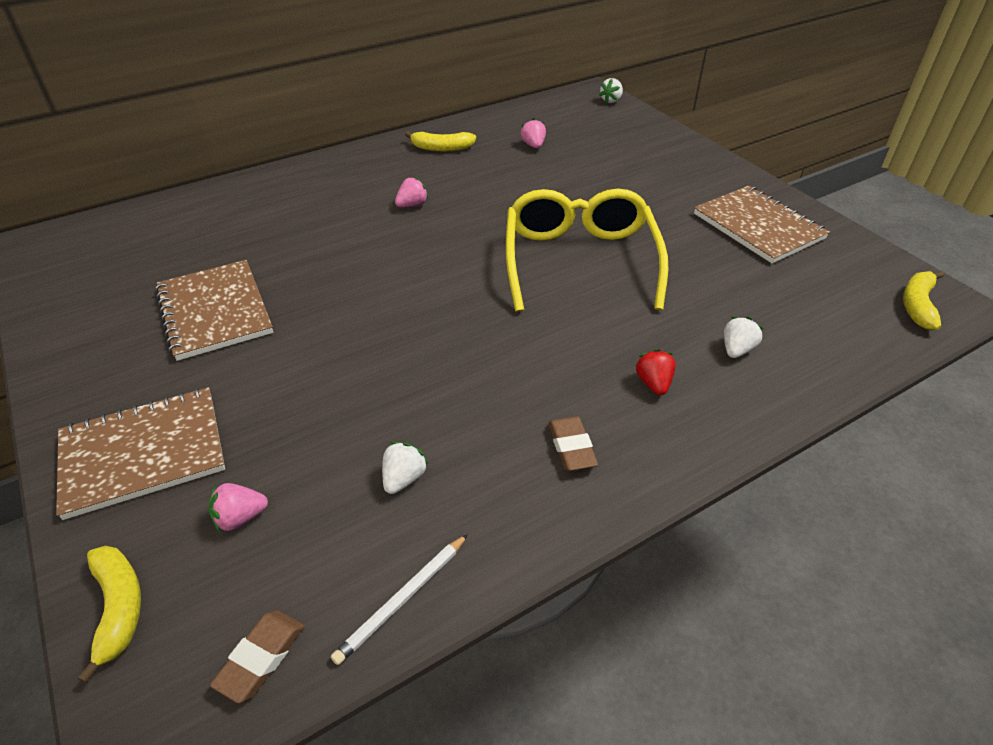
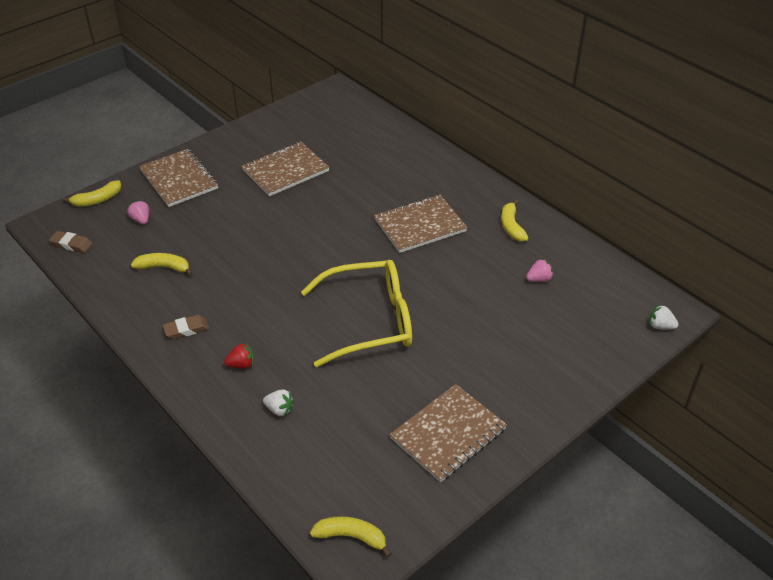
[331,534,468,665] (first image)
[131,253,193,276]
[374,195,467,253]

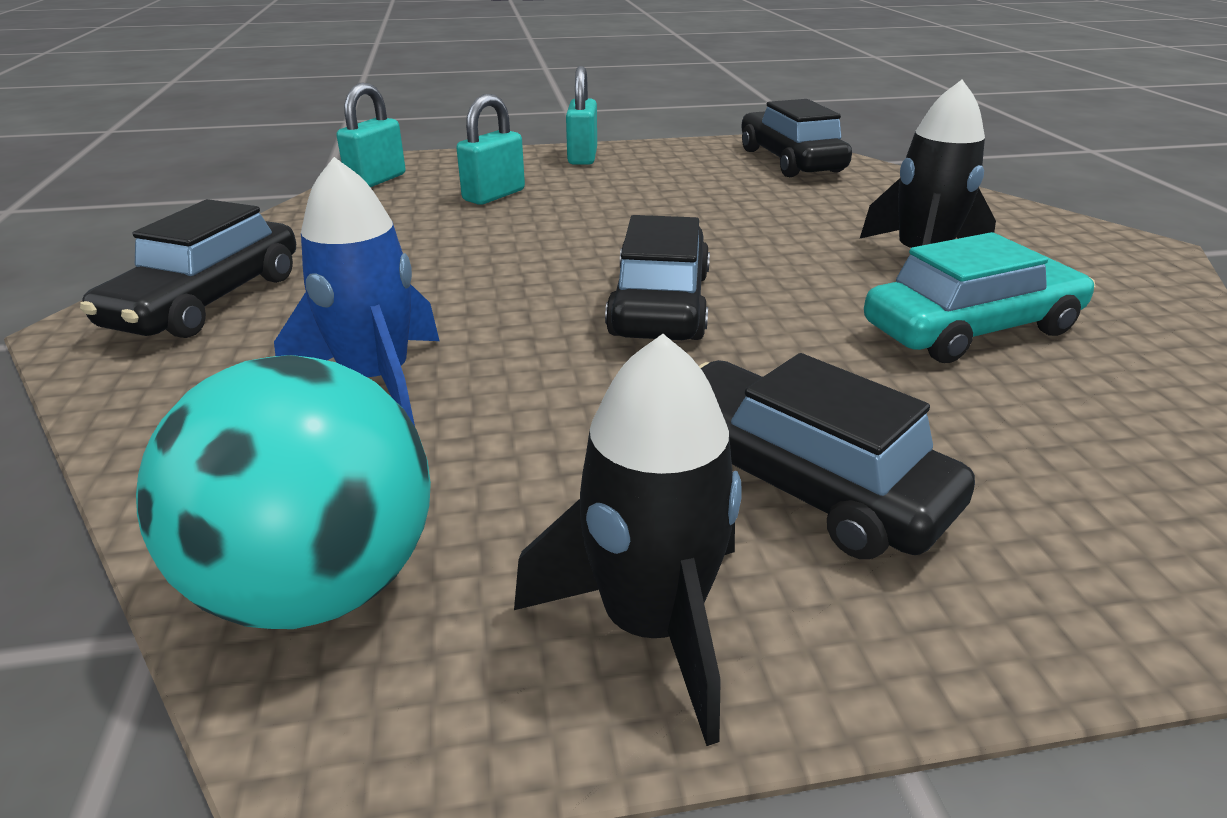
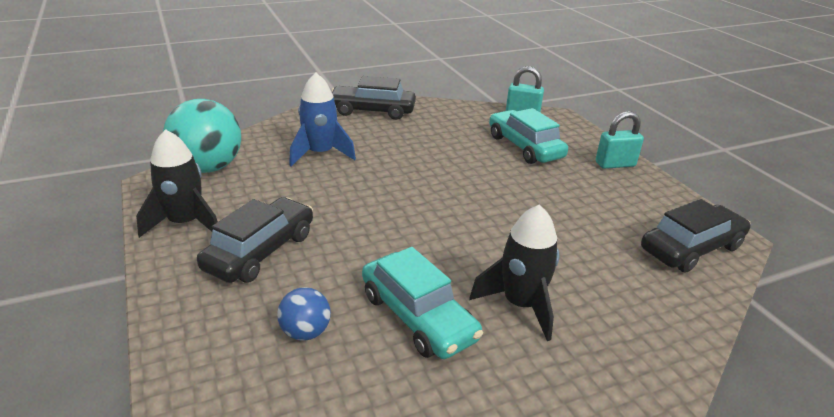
[489,108,568,164]
[605,215,710,340] (first image)
[277,287,331,341]

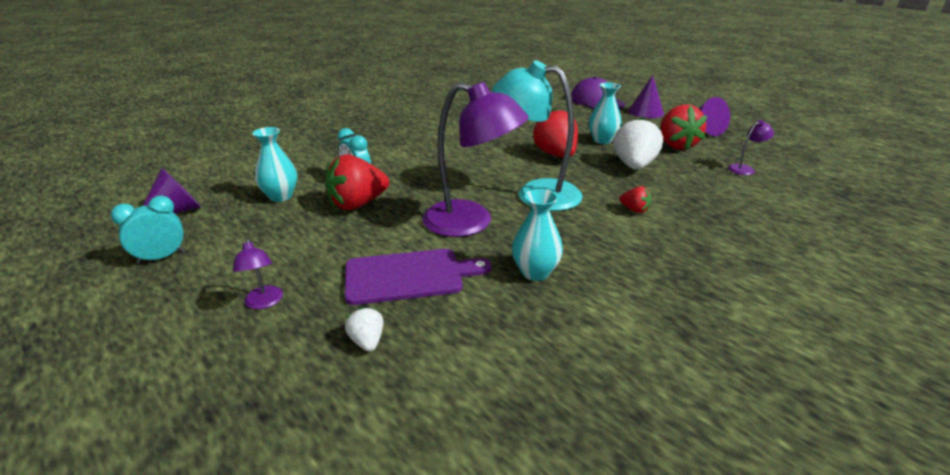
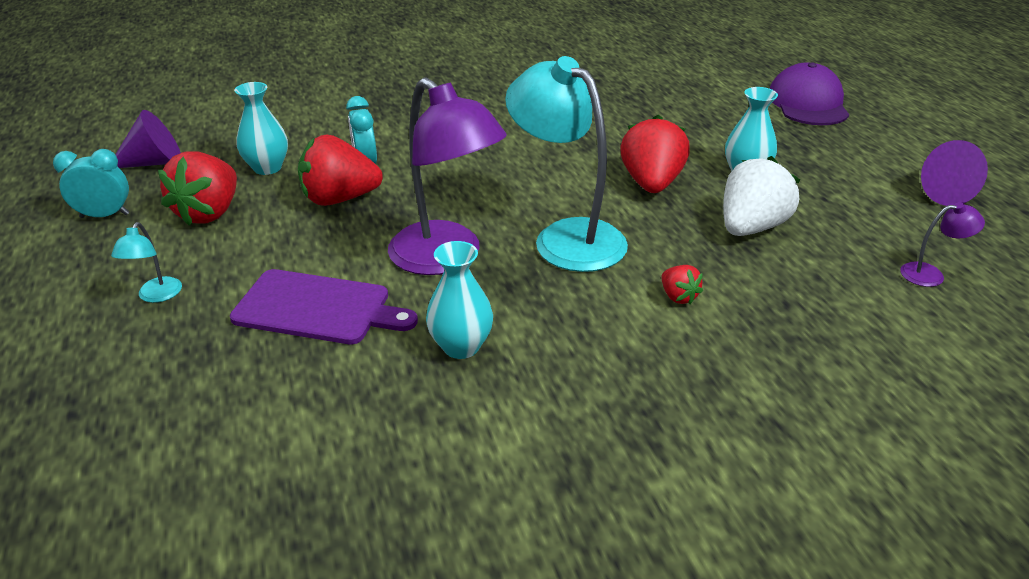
[111,222,182,303]
[345,307,384,352] (first image)
[628,75,664,118] (first image)
[158,151,237,226]

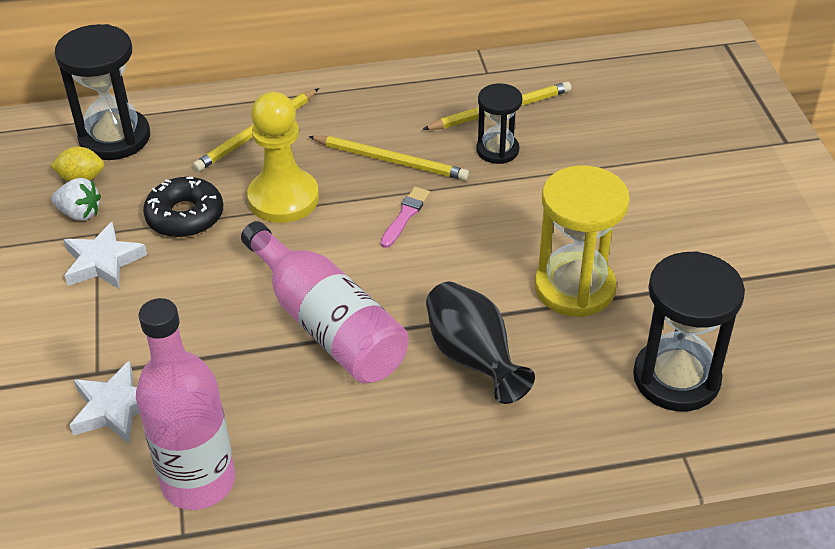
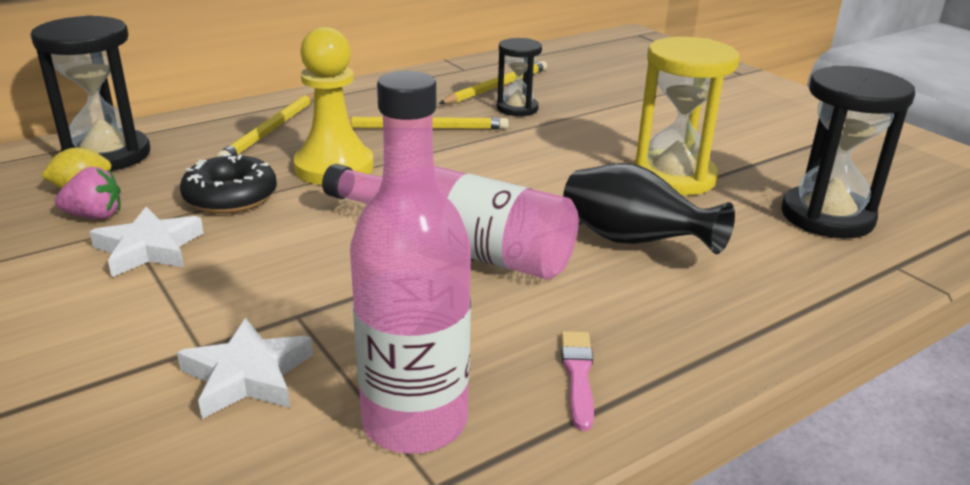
[55,167,121,219]
[561,331,594,431]

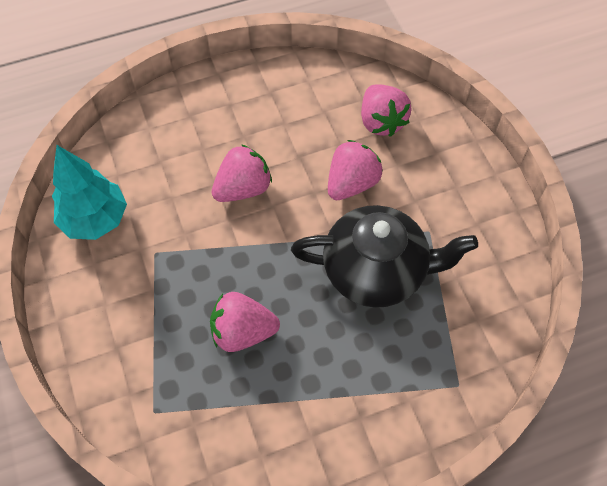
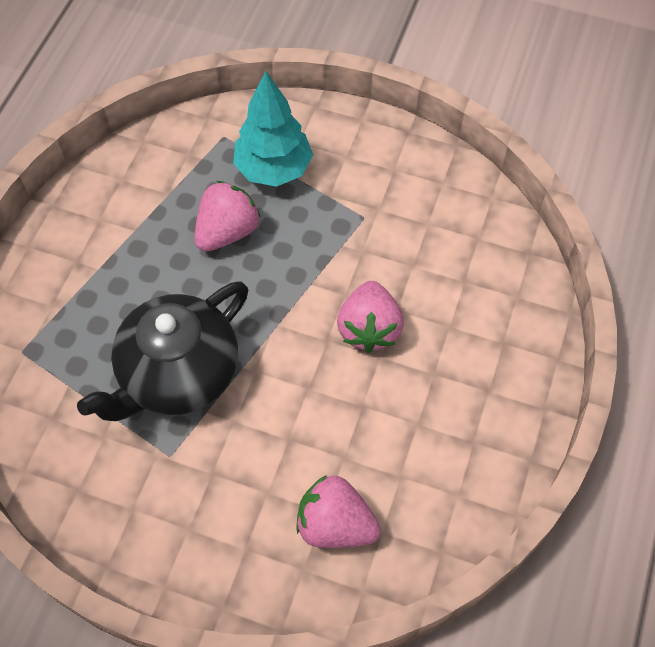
[233,71,313,187]
[328,140,383,200] (first image)

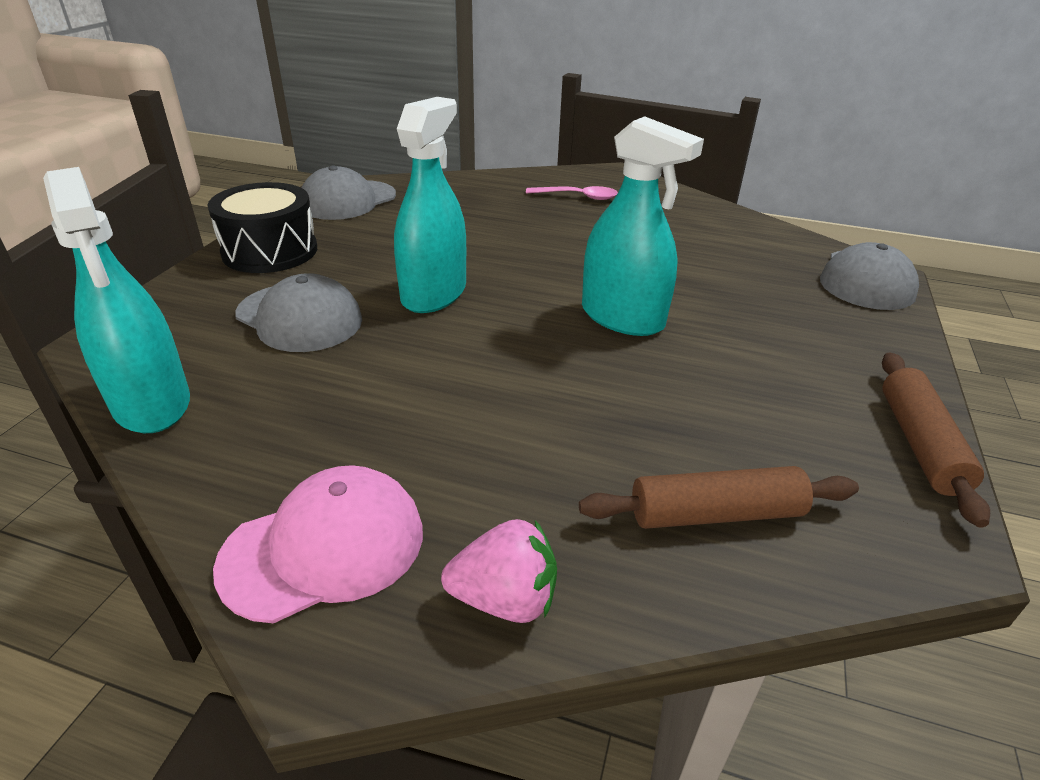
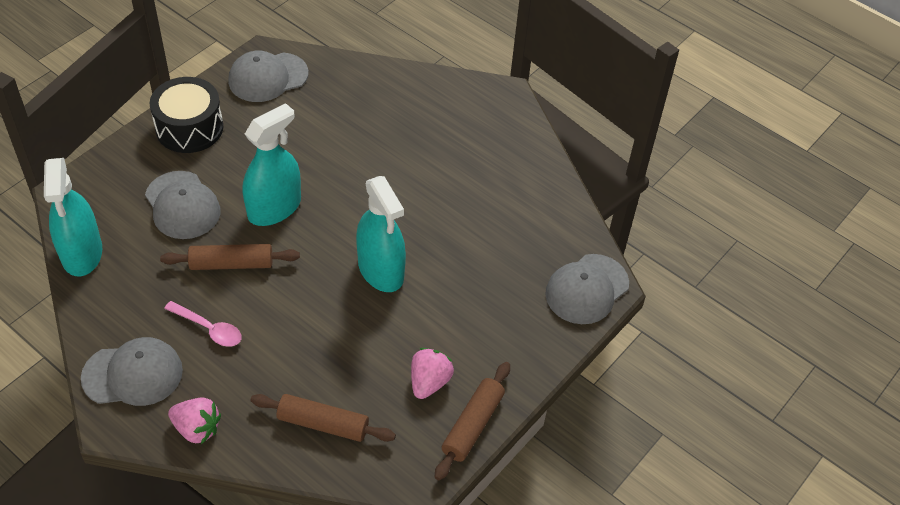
[81,337,183,406]
[164,301,242,347]
[160,244,300,270]
[411,348,454,399]

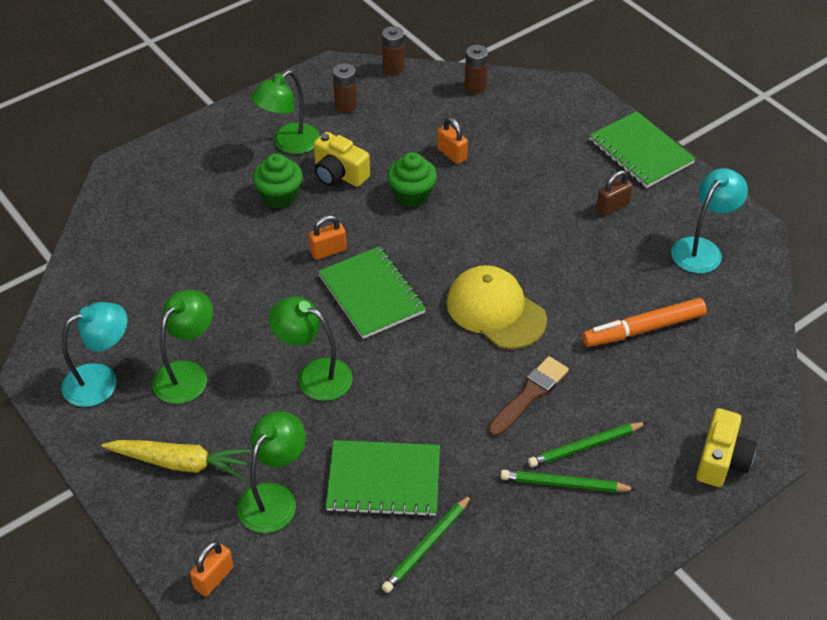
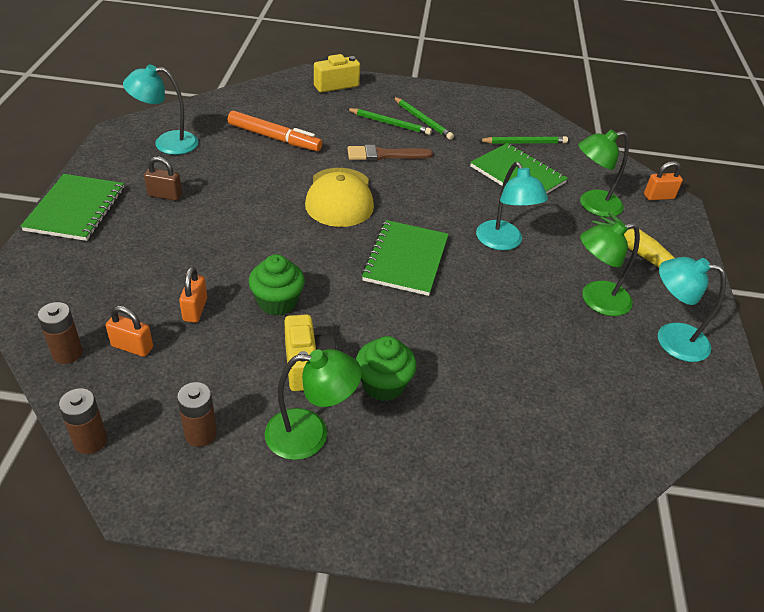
[476,162,548,250]
[106,306,153,357]

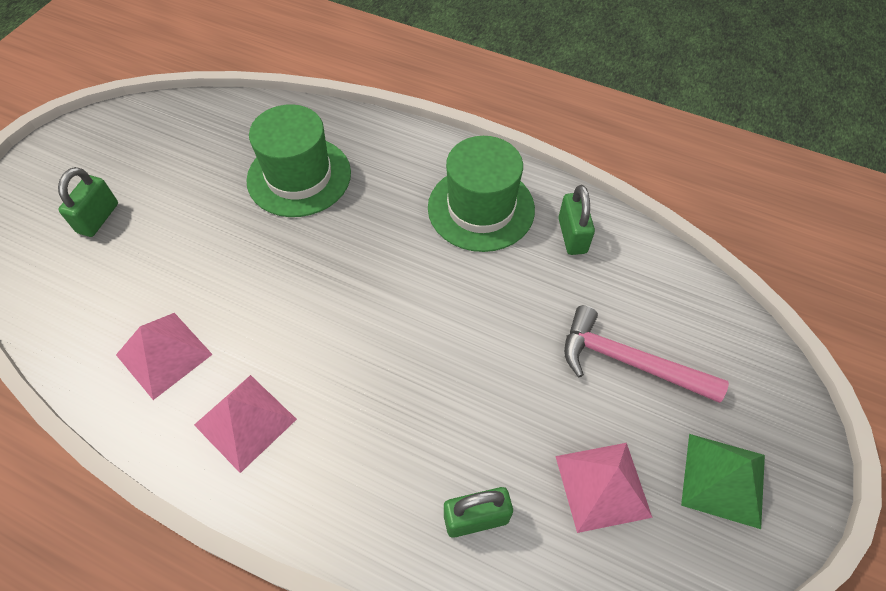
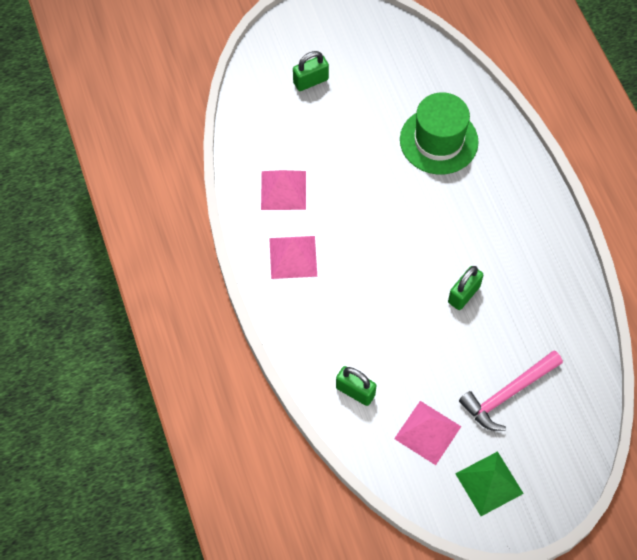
[428,136,535,252] (first image)
[448,266,483,310]
[459,351,563,431]

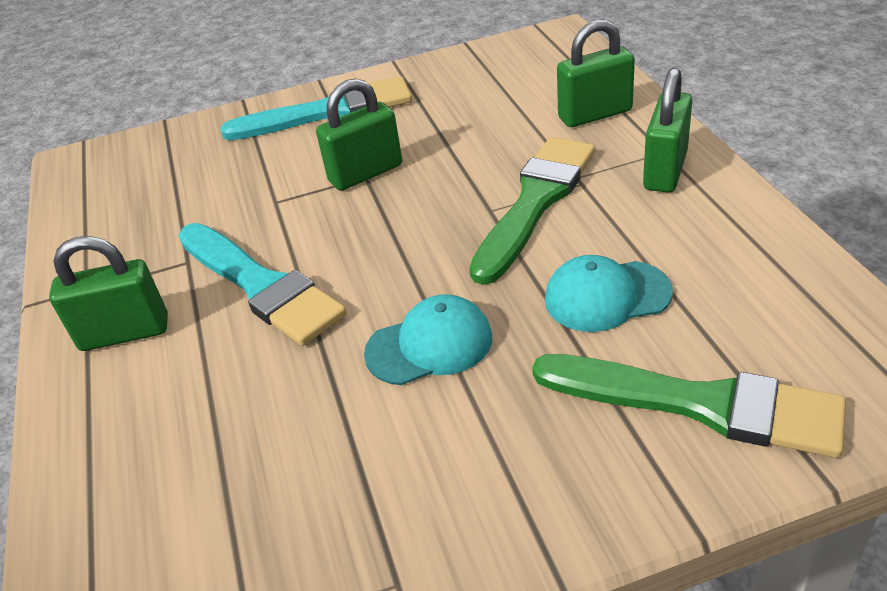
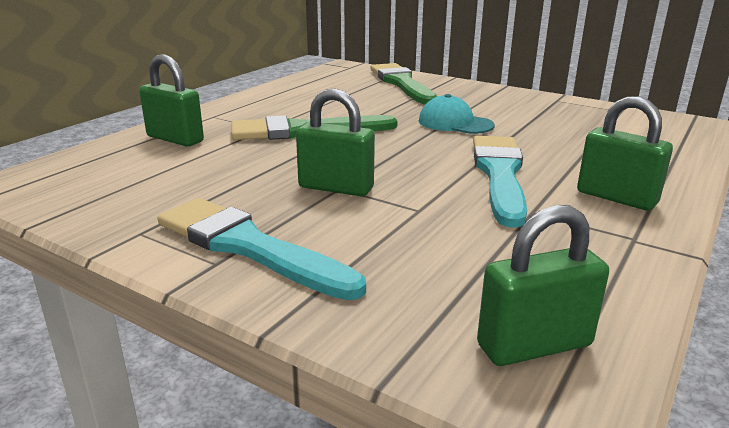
[545,255,673,332] (first image)
[477,205,609,366]

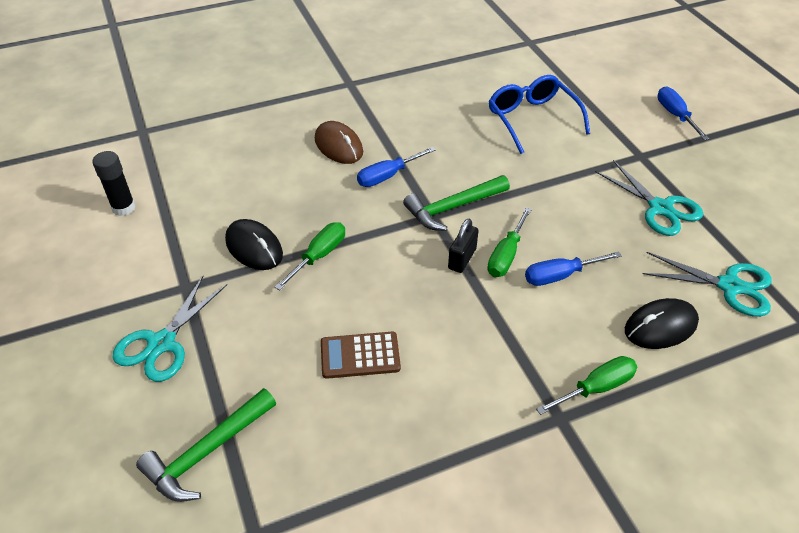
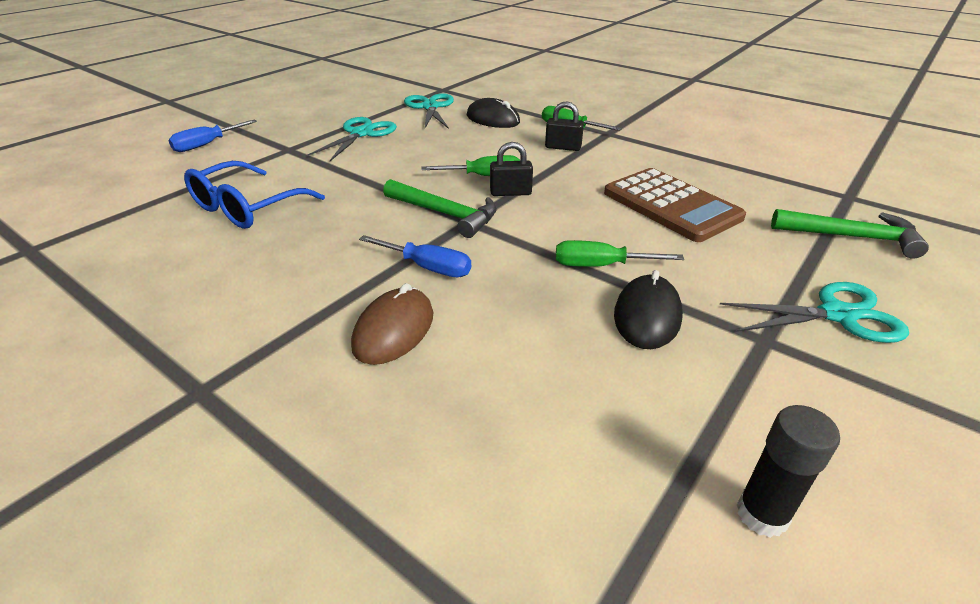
[604,168,746,242]
[525,251,622,286] (first image)
[545,101,584,151]

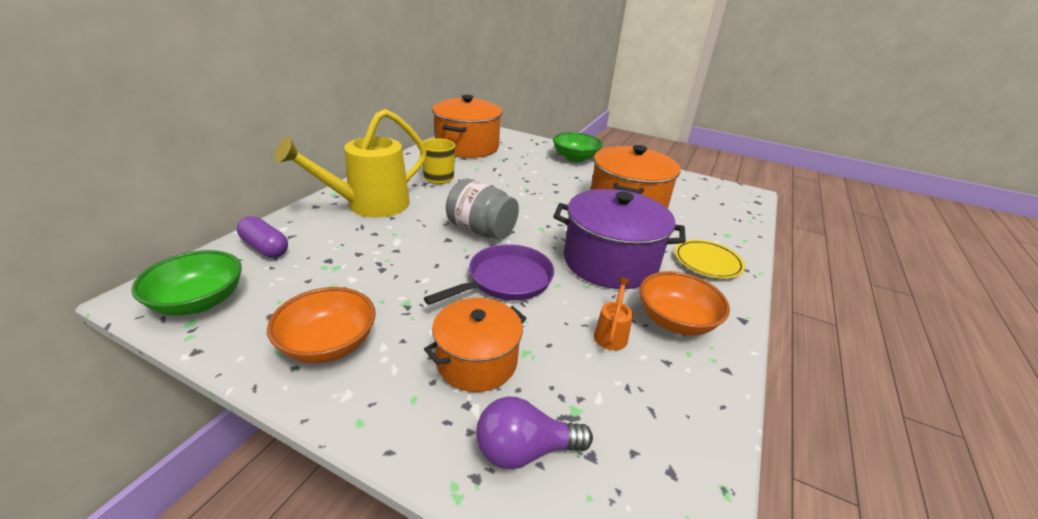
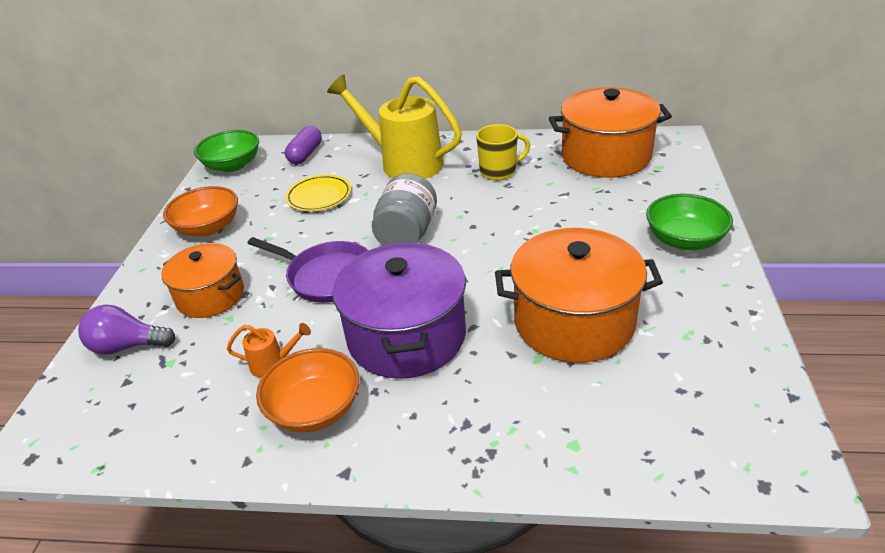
[78,305,176,355]
[285,175,351,211]

